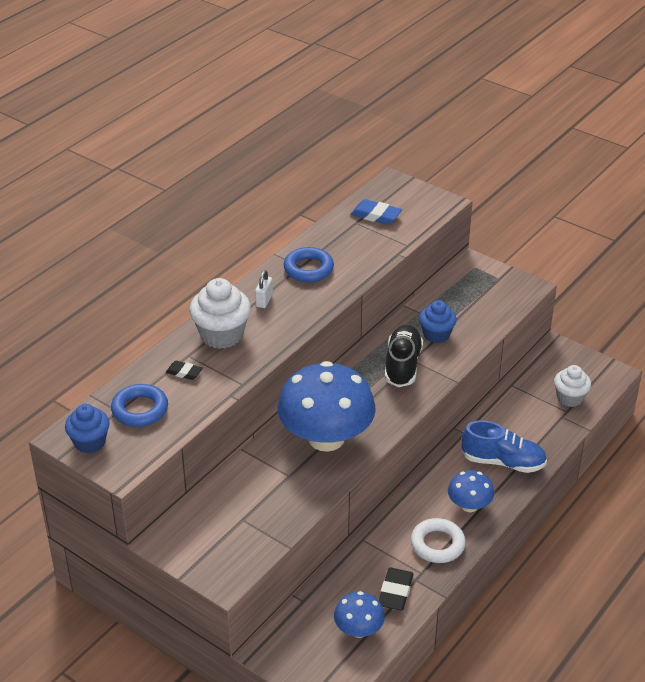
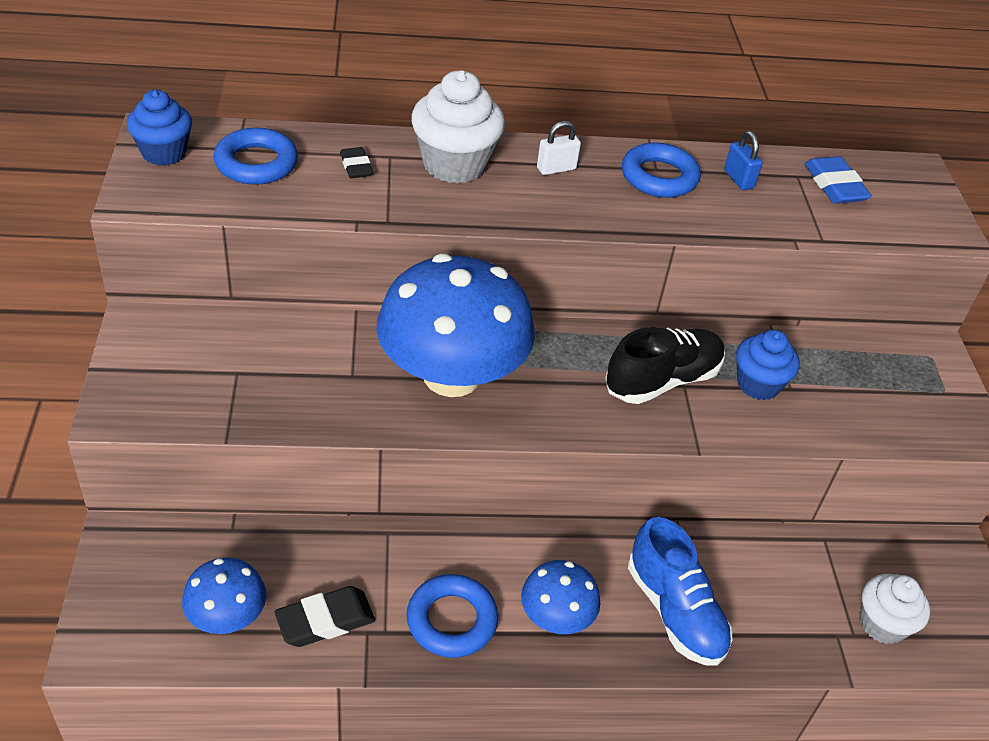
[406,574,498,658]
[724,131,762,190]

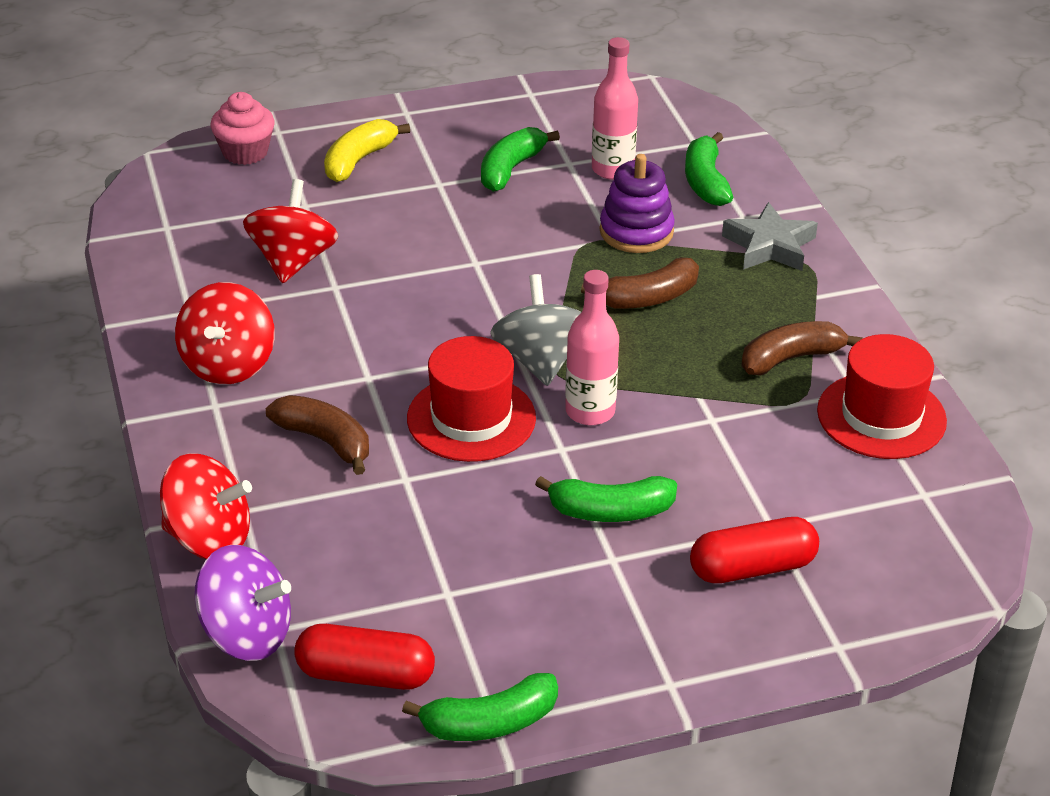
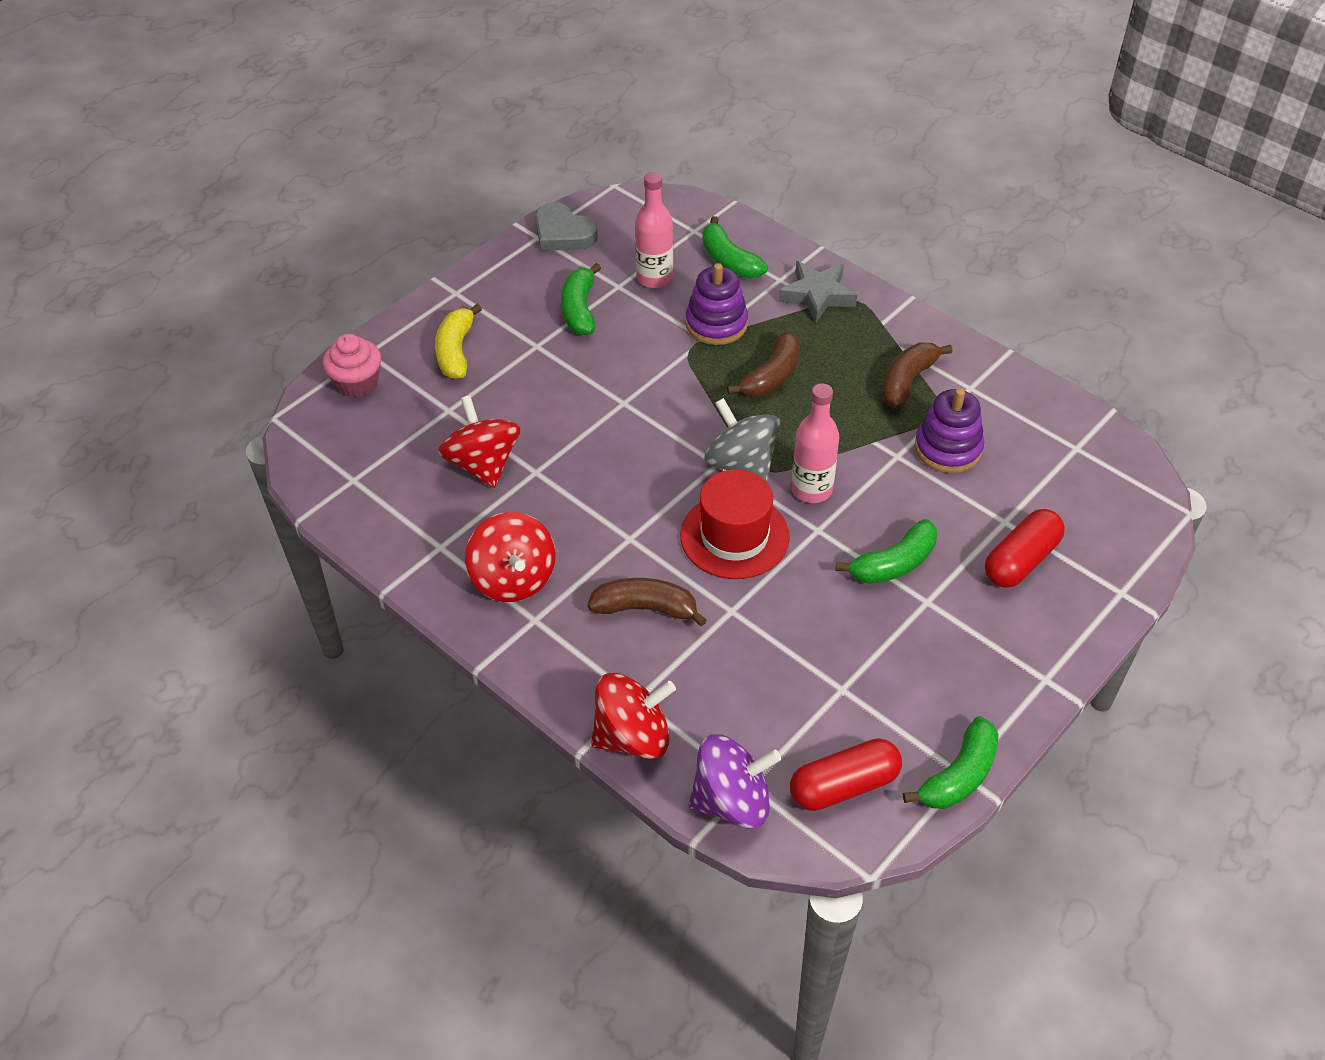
[817,334,947,459] (first image)
[535,202,598,251]
[915,388,984,473]

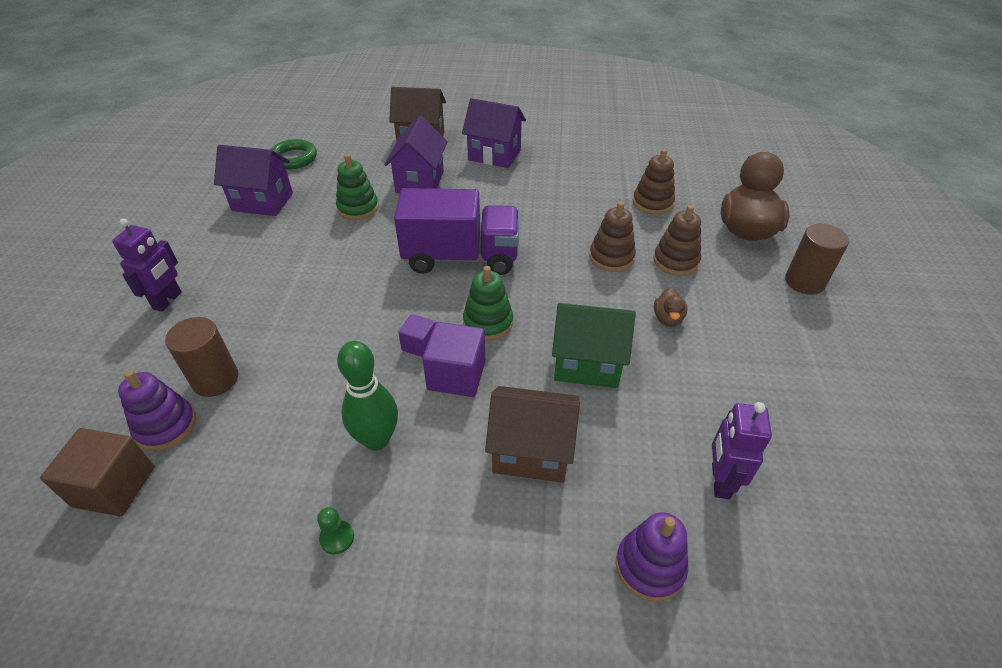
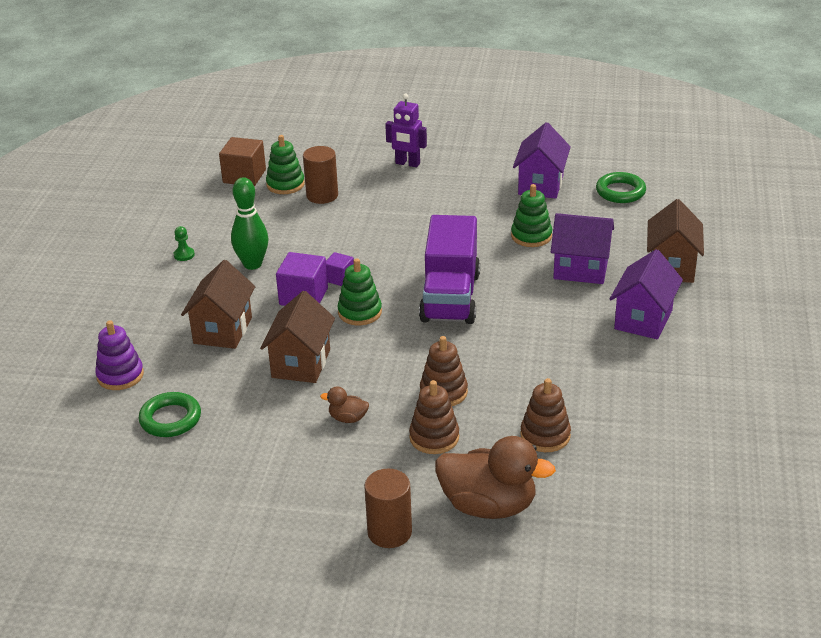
[266,135,305,194]
[260,291,335,383]
[138,392,201,437]

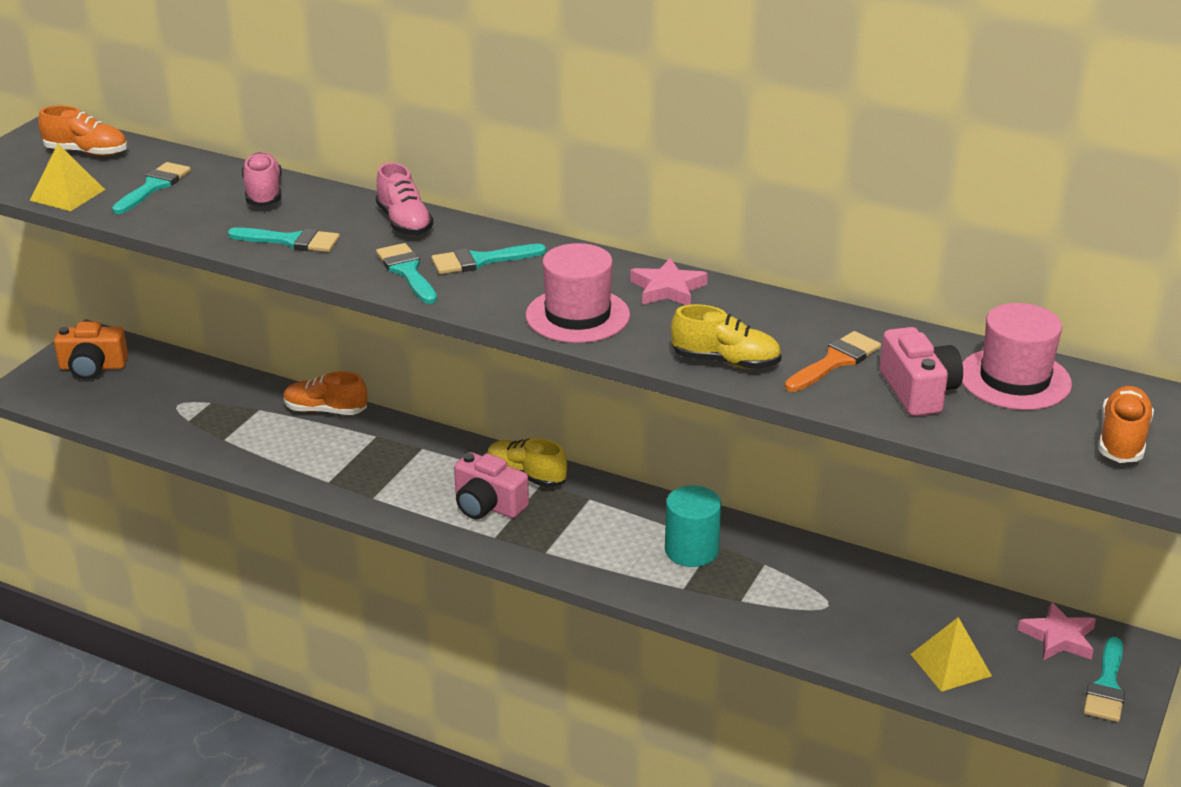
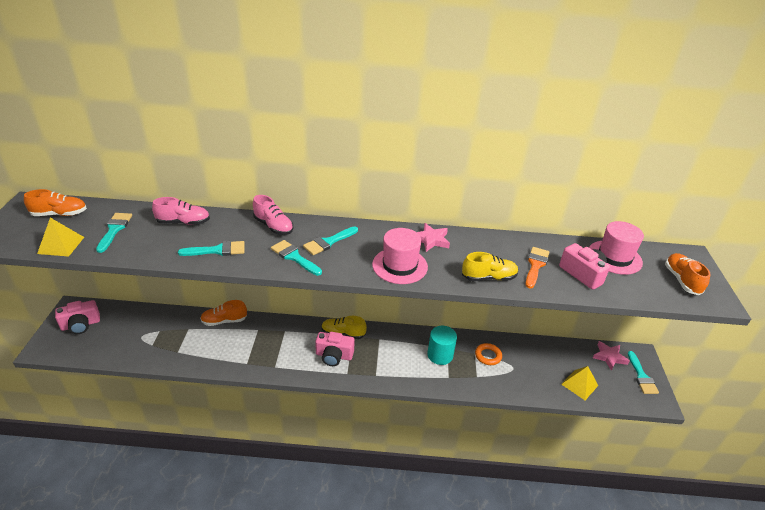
[55,300,100,334]
[152,197,210,225]
[475,343,502,365]

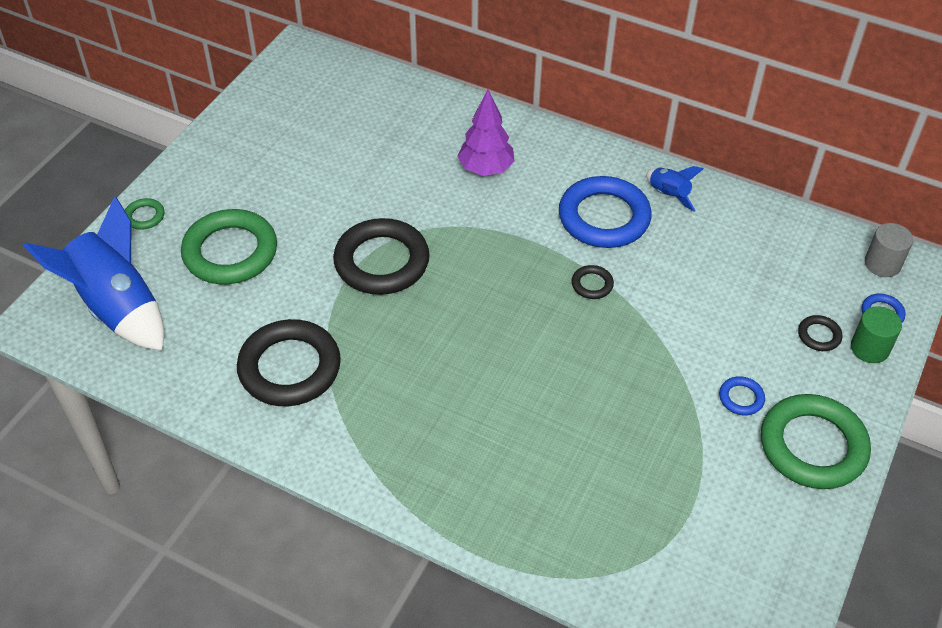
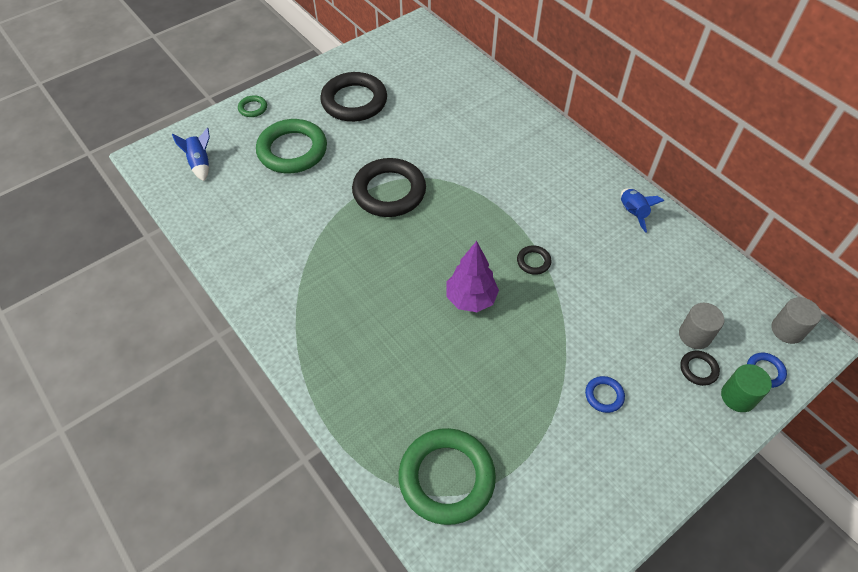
[172,127,210,181]
[320,72,387,122]
[446,241,499,312]
[559,176,652,248] (first image)
[398,428,496,525]
[679,303,724,349]

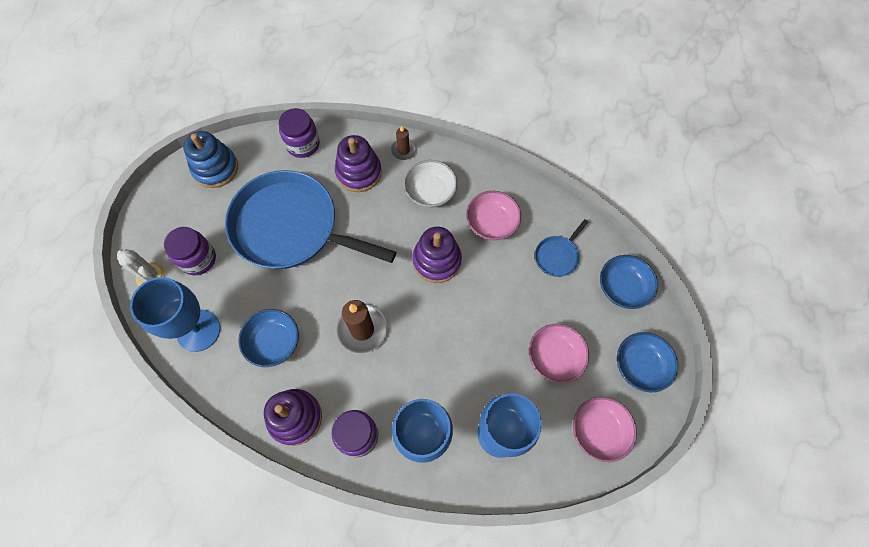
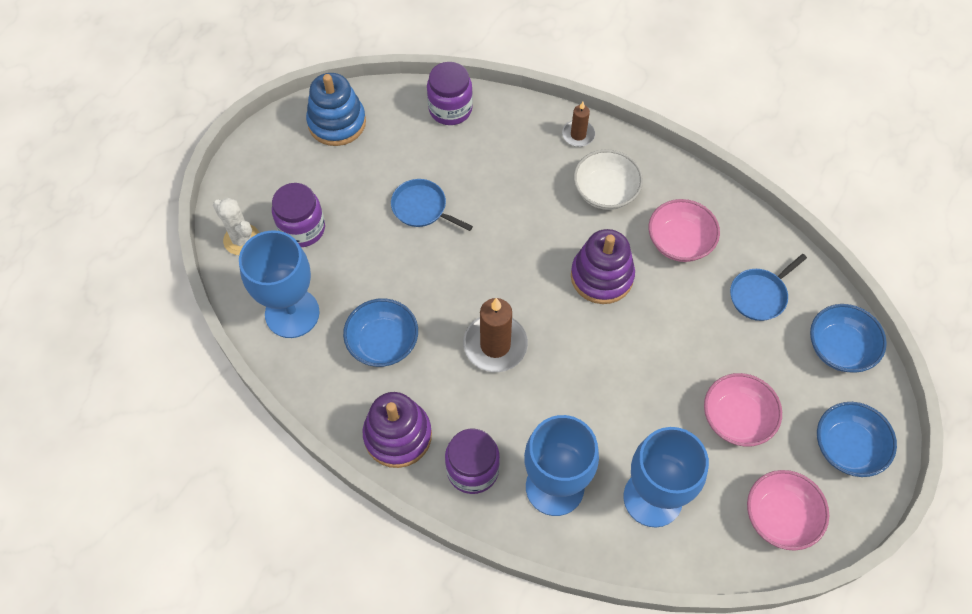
[391,179,473,231]
[335,135,382,192] (first image)

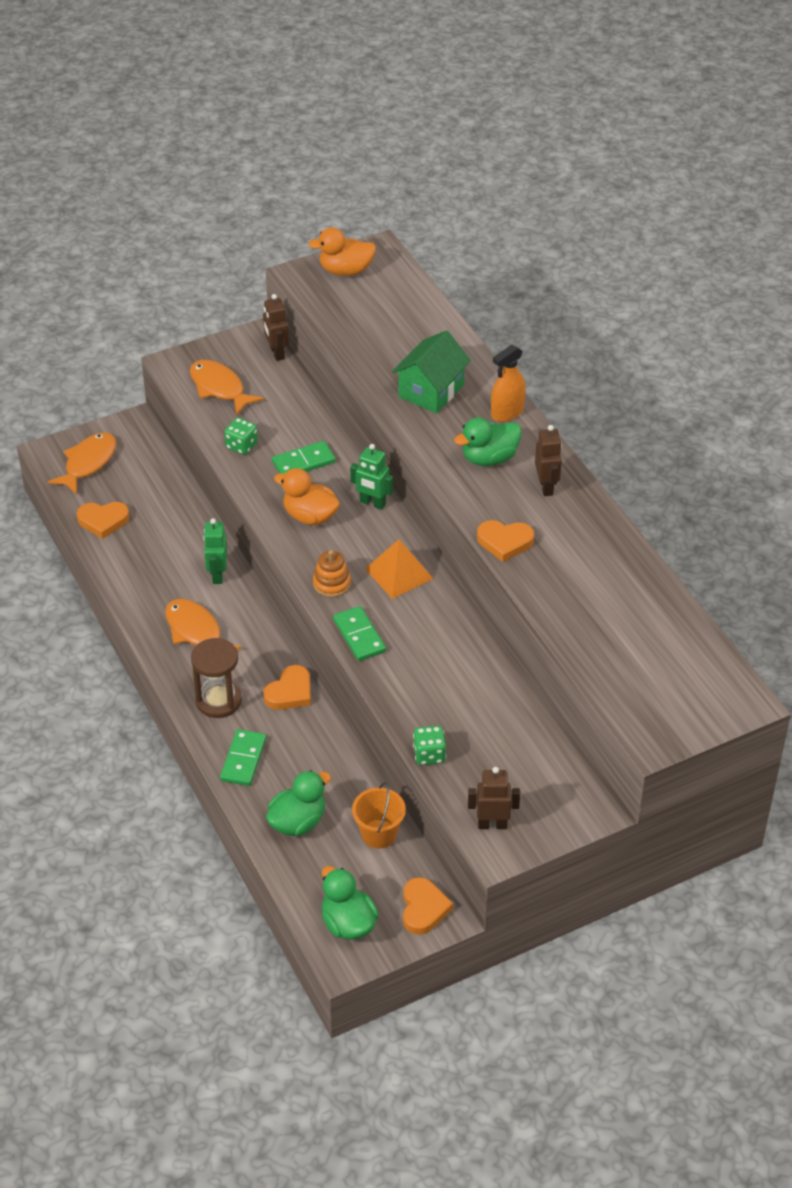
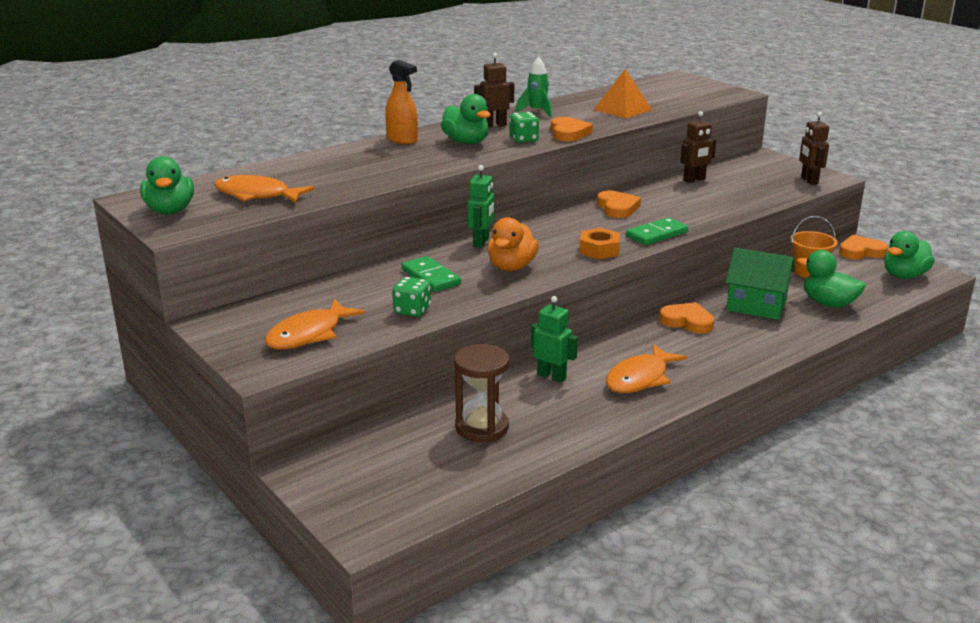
[214,175,314,203]
[597,191,641,218]
[454,344,509,442]
[531,296,578,383]
[220,729,266,786] (first image)
[680,111,716,183]
[140,156,194,214]
[579,228,620,259]
[594,69,652,119]
[725,248,795,320]
[509,112,539,143]
[515,57,552,118]

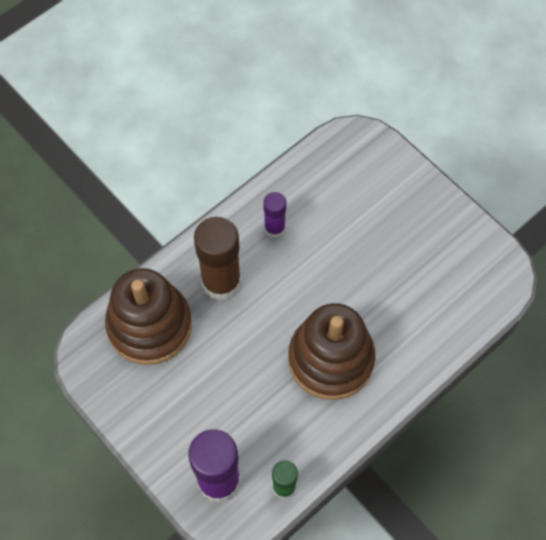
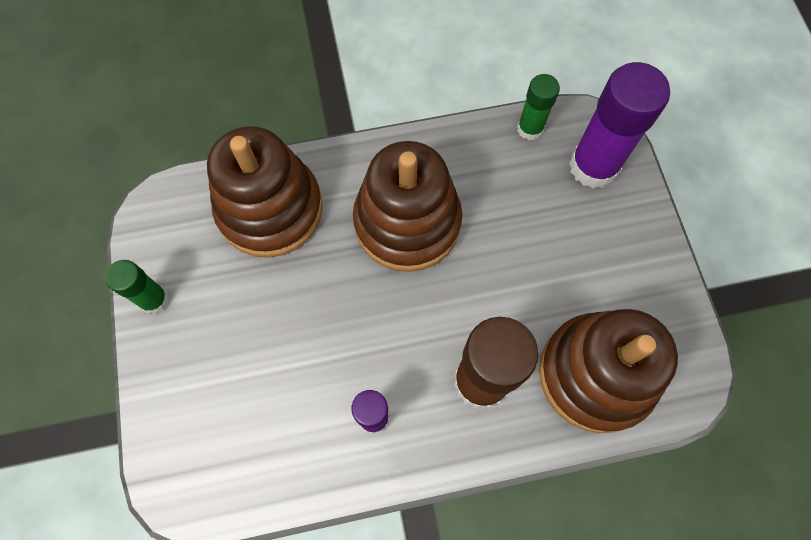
[105,260,169,314]
[207,126,323,258]

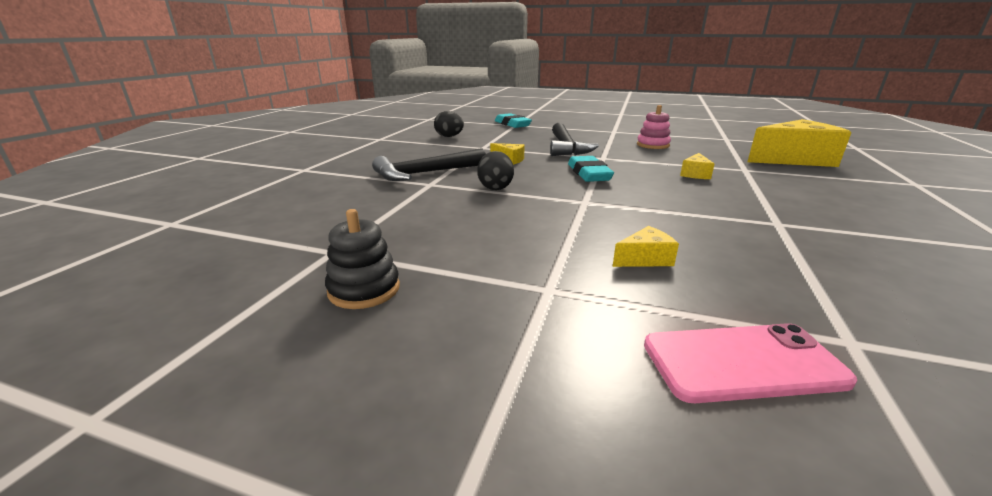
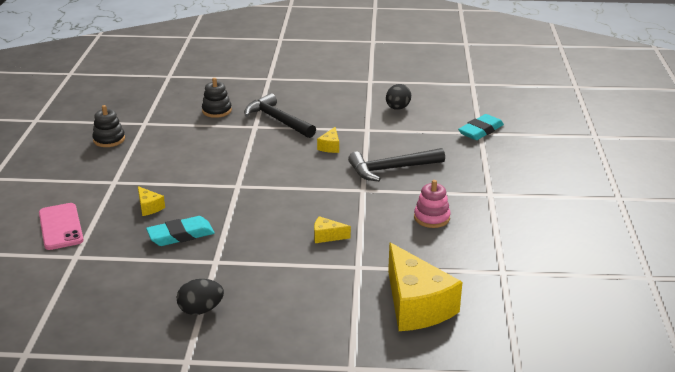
[177,279,224,315]
[146,216,215,246]
[202,78,232,118]

